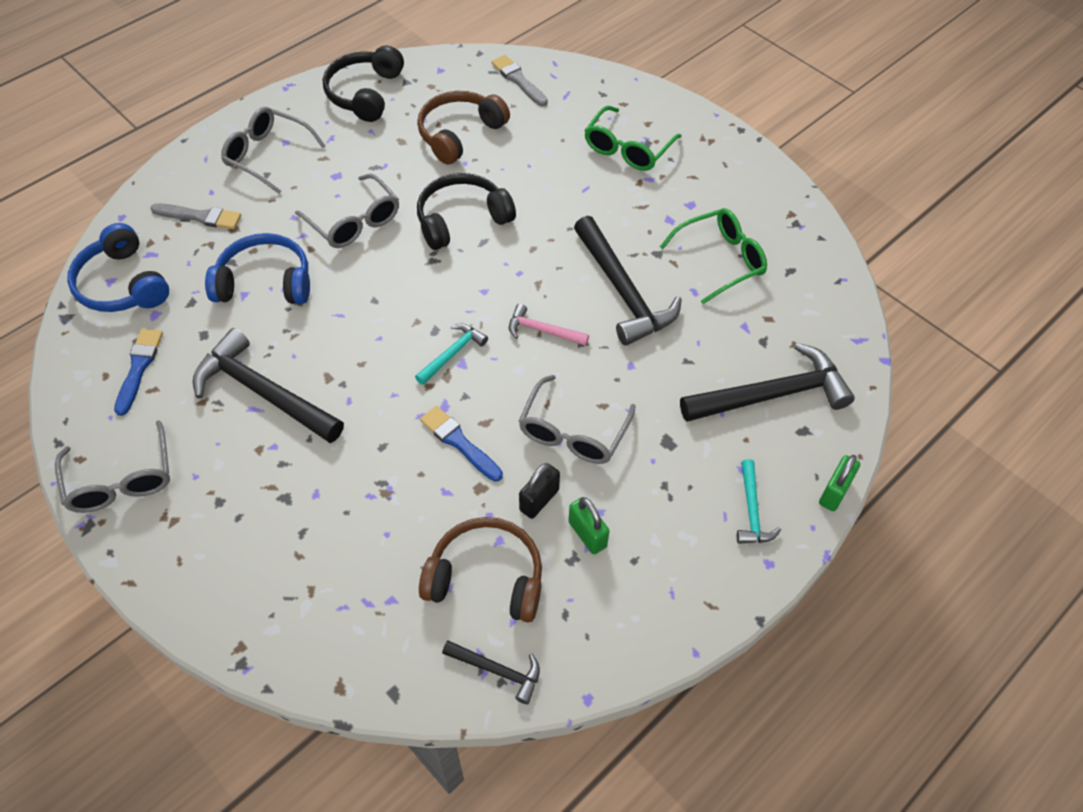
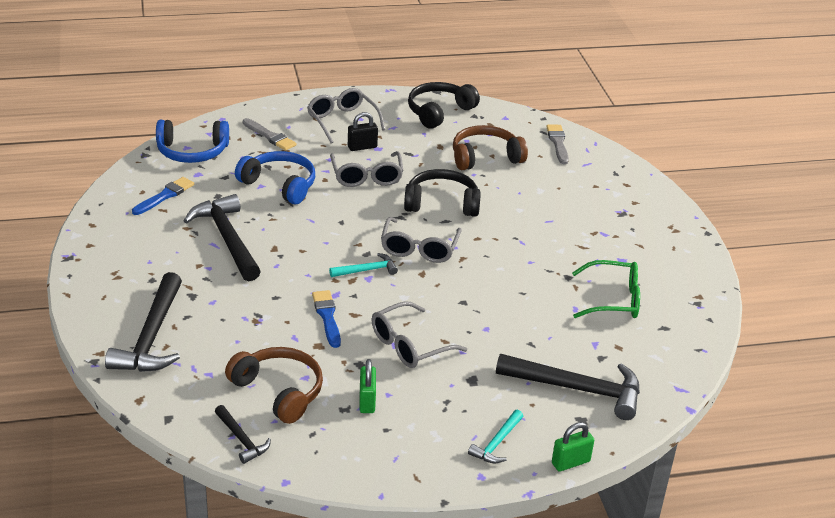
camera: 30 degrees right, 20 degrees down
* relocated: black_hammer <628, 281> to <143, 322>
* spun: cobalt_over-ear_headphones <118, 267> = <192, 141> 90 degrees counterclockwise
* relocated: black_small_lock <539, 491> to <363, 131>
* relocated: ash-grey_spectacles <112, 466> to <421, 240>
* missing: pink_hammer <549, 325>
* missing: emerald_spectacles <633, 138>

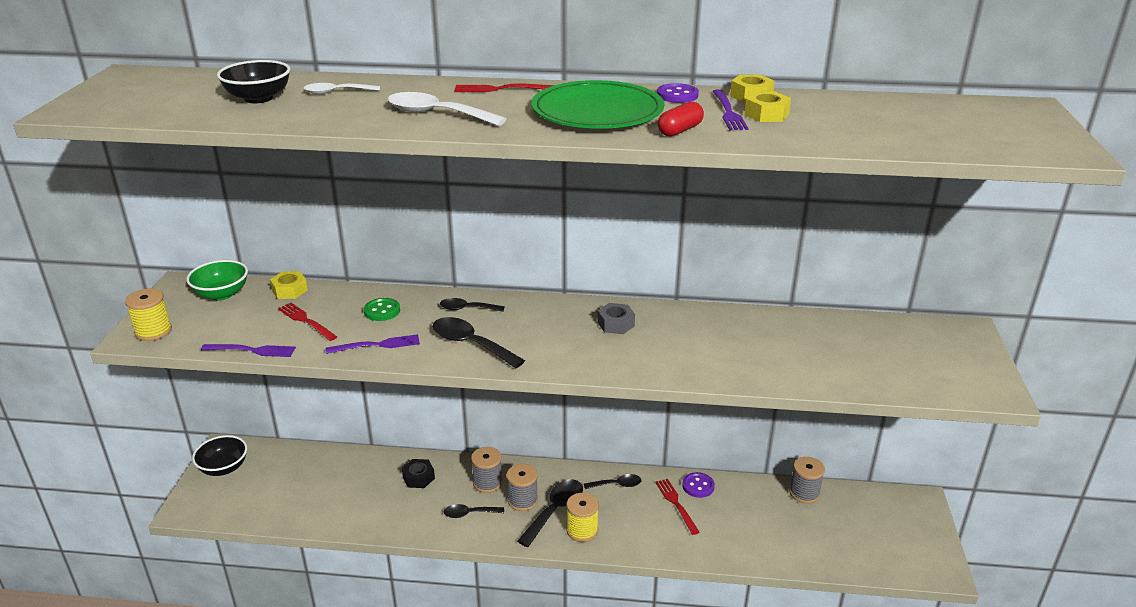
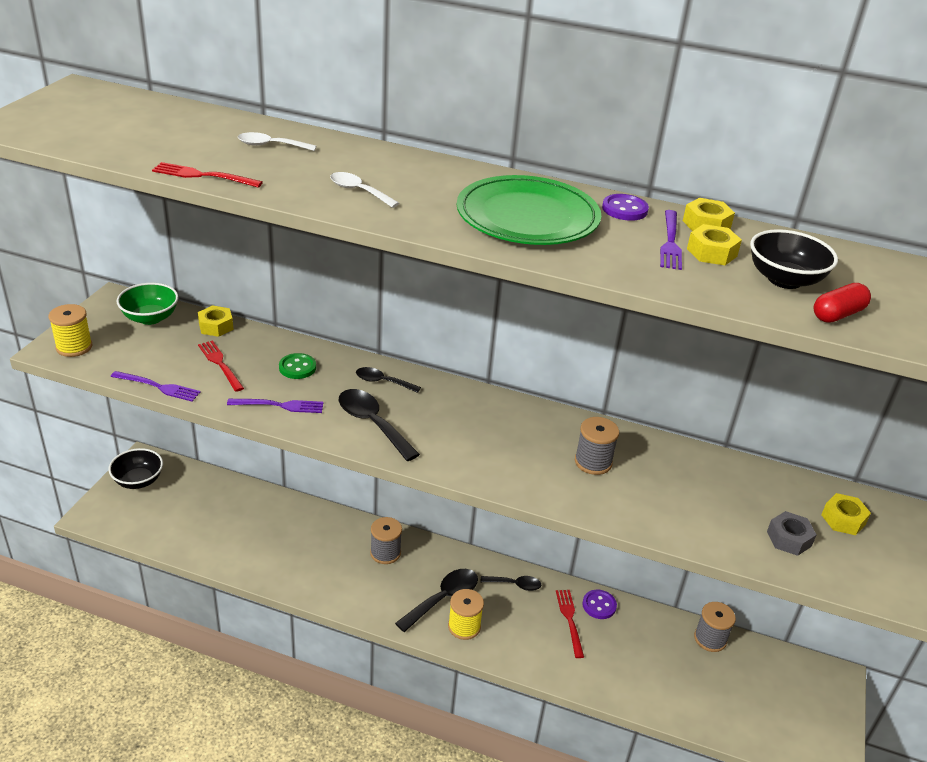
camera: 10 degrees right, 5 degrees up
* relocated: scarlet_dinner_fork <504, 87> to <207, 175>
* size: snow-white_teaspoon <447, 109> = <364, 190> x0.61
* relocated: ash-grey_spool <522, 487> to <597, 446>
* relocated: black_bowl <253, 81> to <794, 259>
* relocated: ash-grey_nut <616, 318> to <792, 533>
* relocated: scarlet_pill <680, 118> to <842, 303>
* appeared: golden_nut <846, 514>
* missing: black_nut <418, 473>
* missing: black_teaspoon <474, 511>

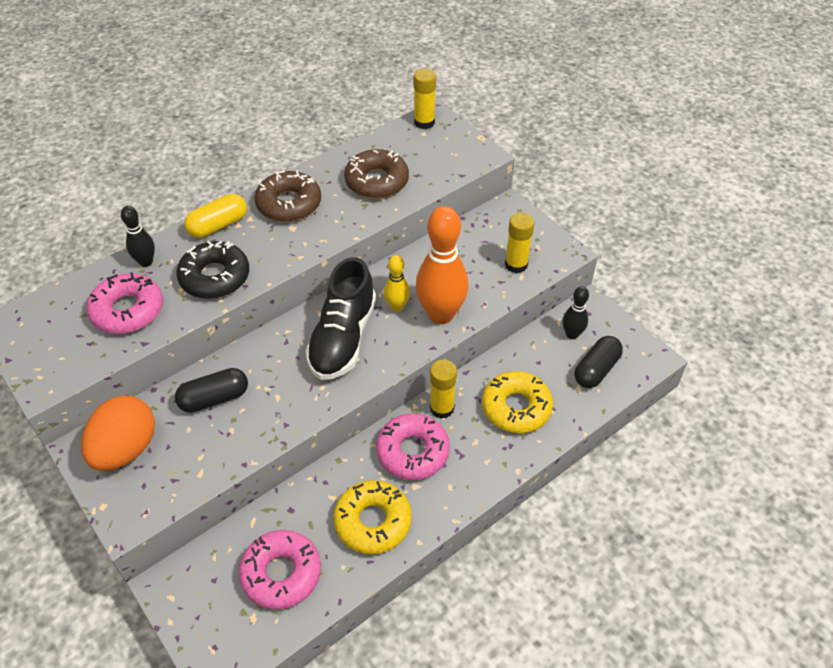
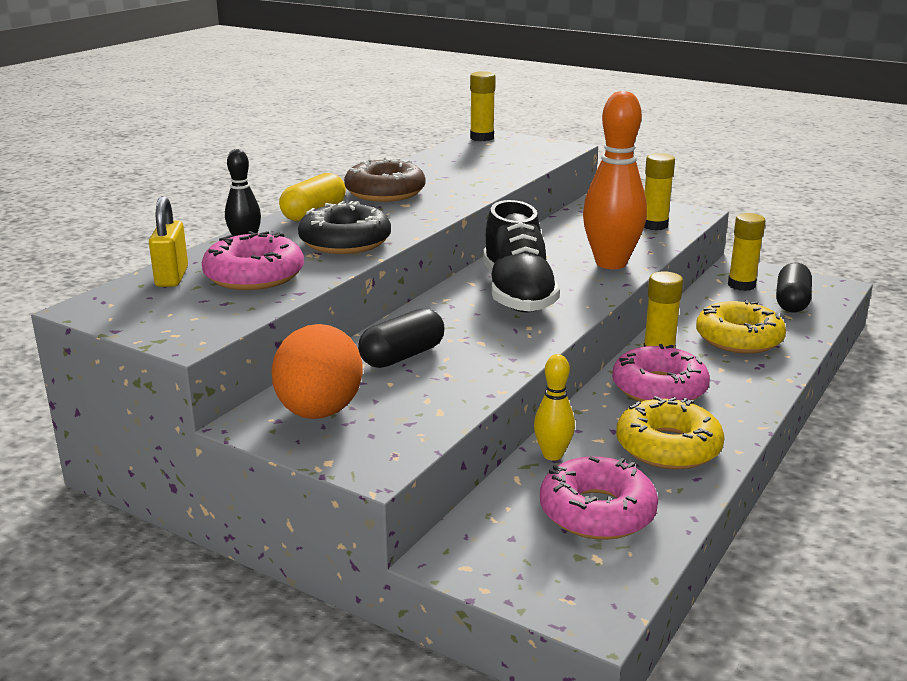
camera: 20 degrees left, 25 degrees down
* appeared: golden_small_lock <168, 241>
* relocated: golden_skittle <397, 283> to <554, 407>
* exchanged: black_skittle <576, 312> to golden_stick_of_glue <746, 252>
* missing: brown_donut <376, 173>

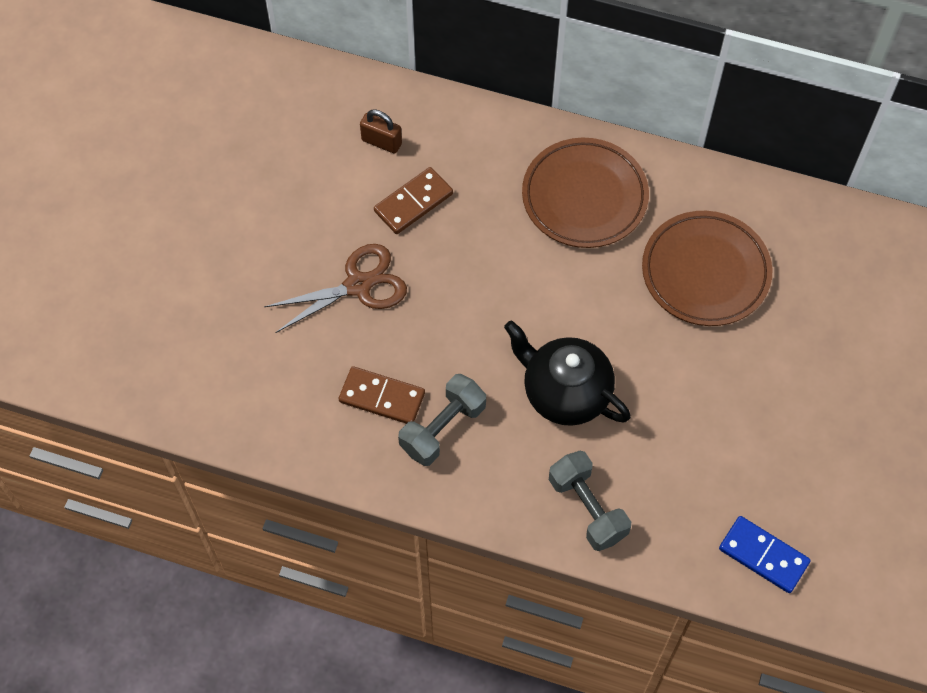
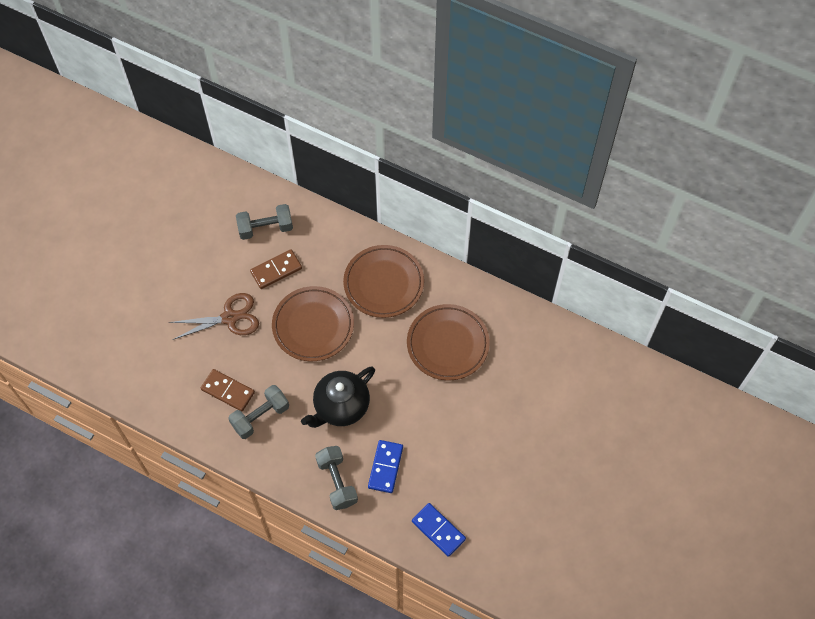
camera: 10 degrees right, 0 degrees up
* exchanged: brown_small_lock <381, 131> to ash-grey_dumbbell <264, 222>
* appeared: brown_plate <313, 323>
* spun: black_china_teapot <567, 373> = <338, 397> 90 degrees counterclockwise
* appeared: cobalt_domino_piece <385, 466>

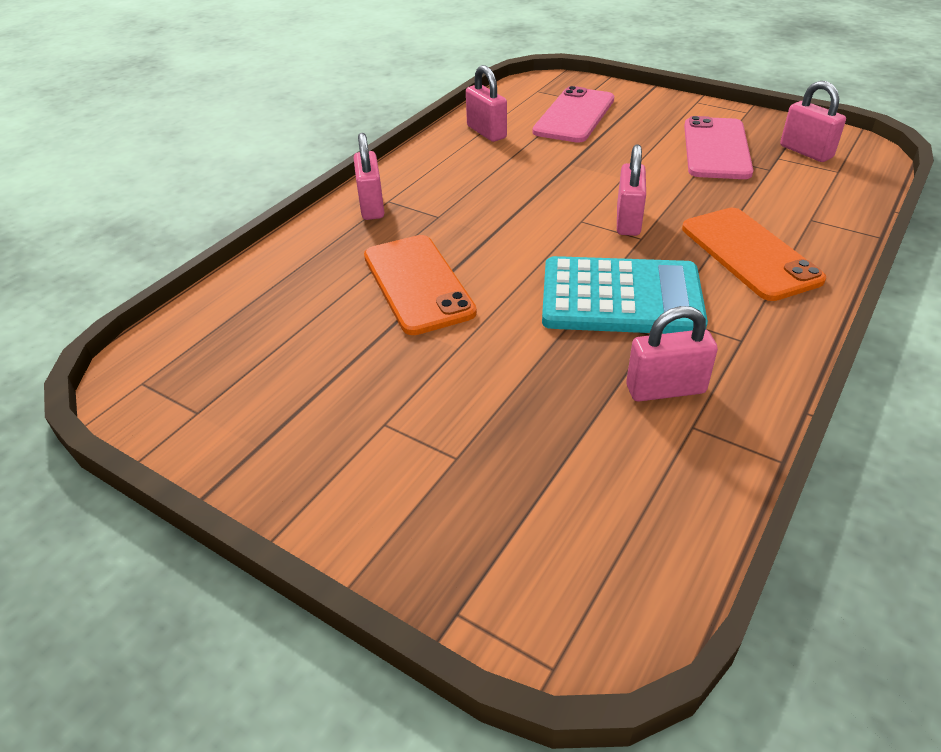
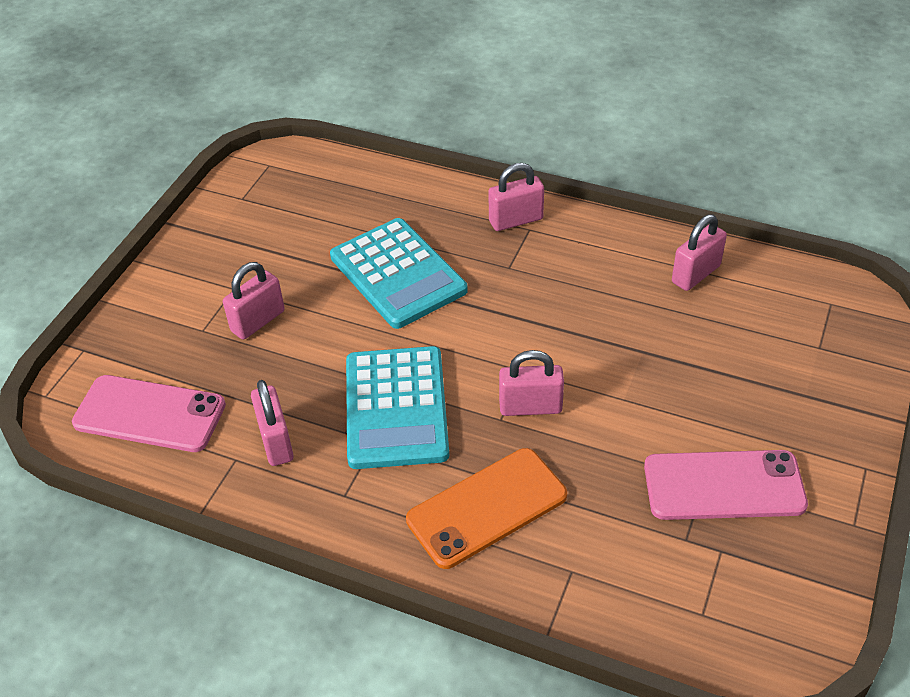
camera: 80 degrees right, 5 degrees up
* relocated: pink_mobile_phone <573, 114> to <149, 413>
* relocated: pink_small_lock <813, 121> to <254, 301>
* exchanged: orange-coloured_mobile_phone <420, 285> to turquoise_pocket_calculator <399, 273>

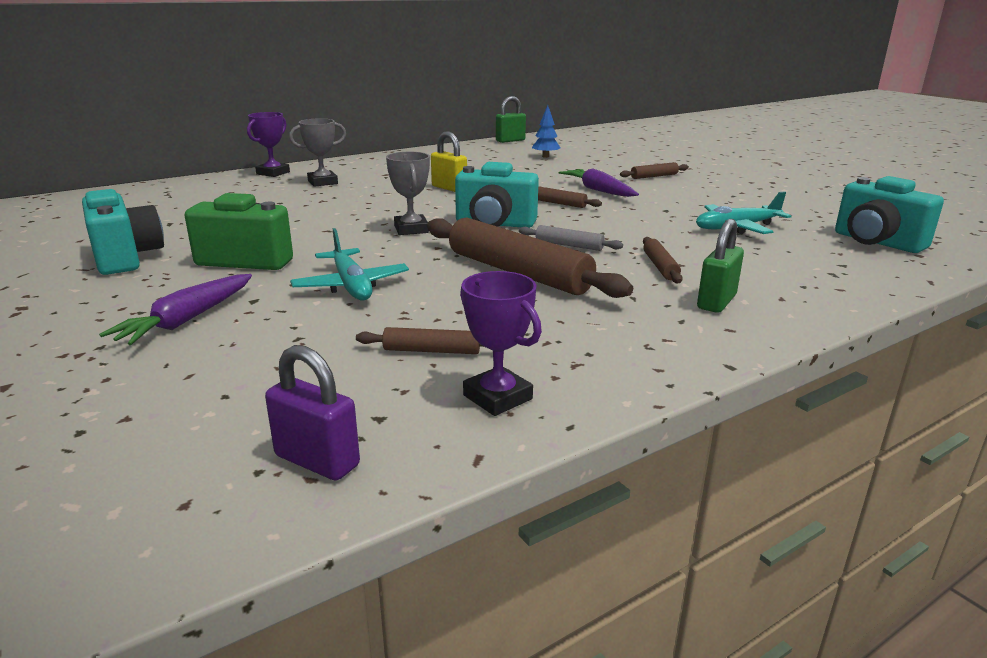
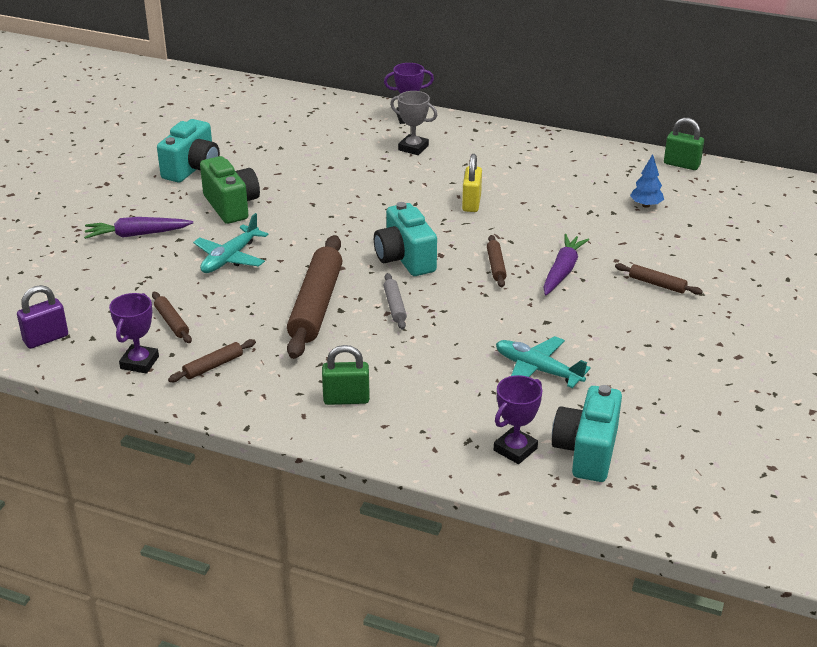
camera: 55 degrees right, 10 degrees up
* spun: purple_small_lock <312, 413> = <42, 317> 60 degrees clockwise
* relocated: brown_dough_roller <663, 260> to <212, 360>
* appeared: purple_trophy <518, 419>
* missing: ash-grey_trophy <408, 193>

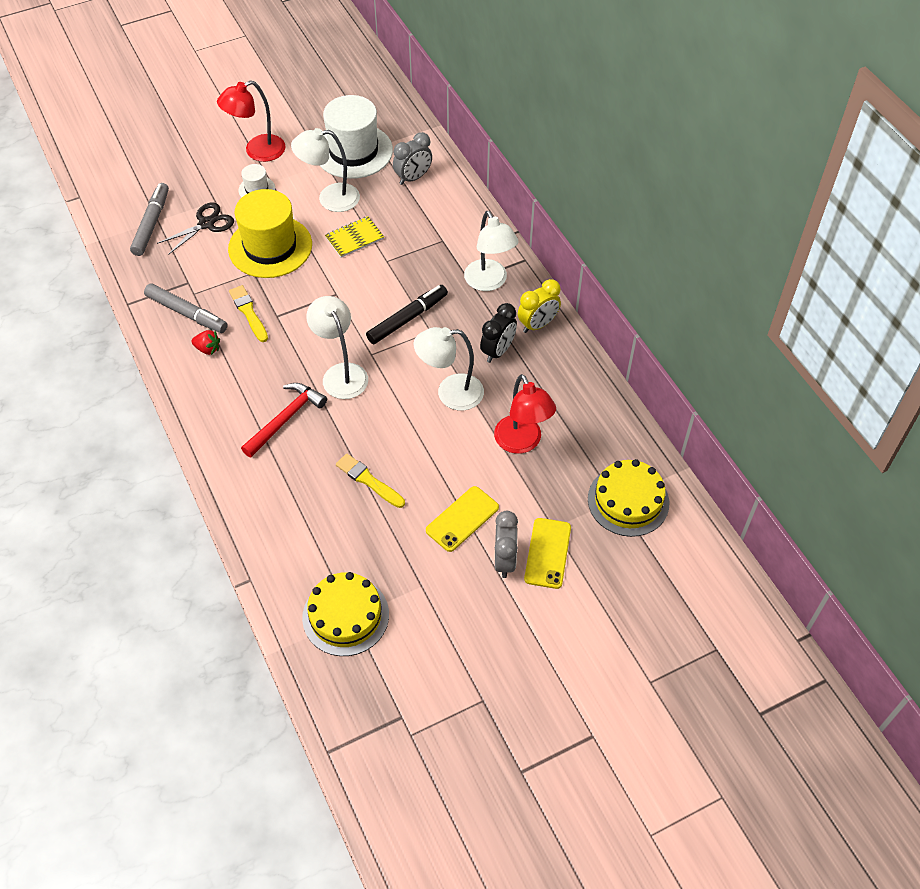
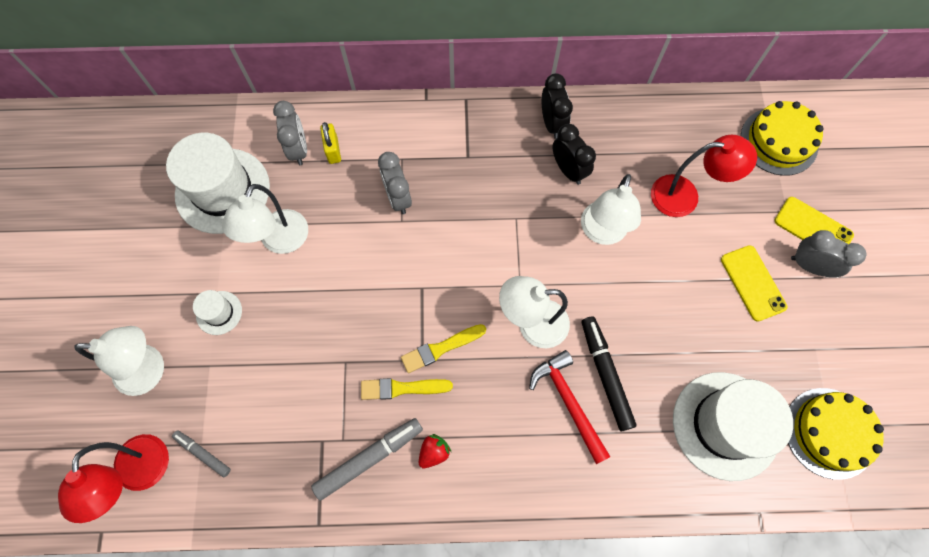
camera: 65 degrees left, 15 degrees up
* relocated: scarlet_lamp <251, 121> to <113, 478>
* relocated: snow-white_lamp <491, 251> to <119, 361>
* size: ash-grey_marker_pen <149, 219> = <201, 453> x0.58
* appeared: golden_small_lock <330, 143>
* appeared: ash-grey_bedside_clock <395, 183>
* relocated: golden_paint_brush <370, 480> to <443, 348>
* colour: golden_bedside_clock <539, 306> to black_bedside_clock <557, 106>
* relocated: black_marker_pen <407, 314> to <609, 373>
* appeared: snow-white_tall_hat <733, 426>
* missing: black_scissors <195, 228>
* missing: golden_tall_hat <270, 233>
* missing: golden_exercise_book <354, 237>

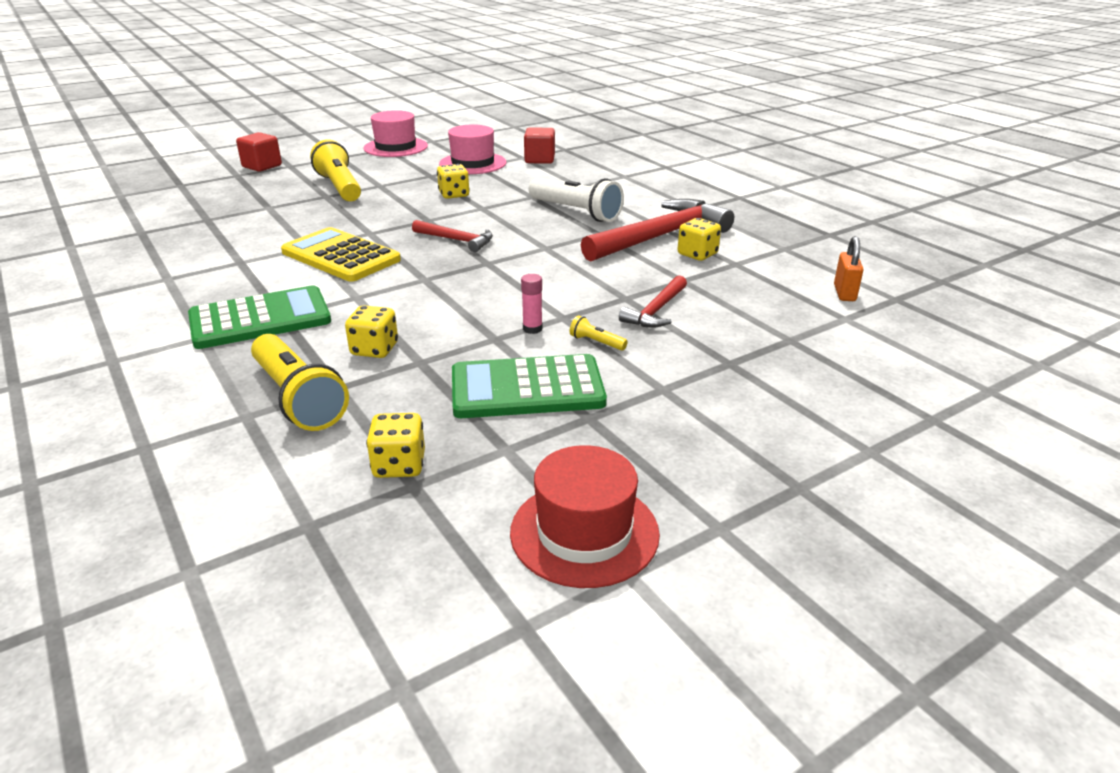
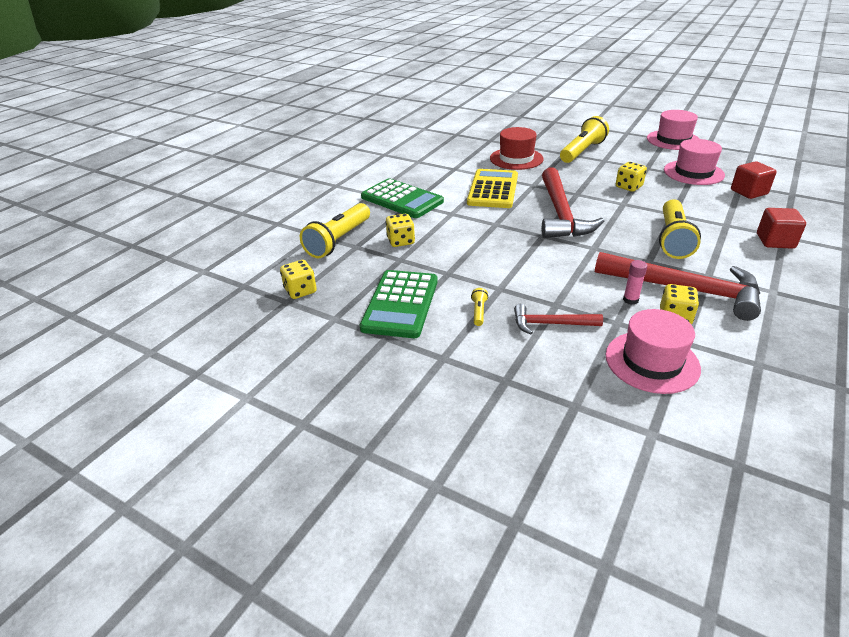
camera: 65 degrees right, 5 degrees up
* spun: emerald_pocket_calculator <529, 386> = <399, 304> 135 degrees counterclockwise
* relocated: scarlet_tall_hat <585, 516> to <517, 148>
* size: scarlet_hammer <452, 236> = <573, 202> x1.93
* appeared: pink_tall_hat <653, 351>
* relocated: pink_stick_of_glue <532, 304> to <635, 282>
* colour: snow-white_flashlight <576, 199> to golden_flashlight <680, 229>
* relocated: scarlet_block <259, 152> to <781, 228>
* missing: orange-coloured_small_lock <849, 268>

